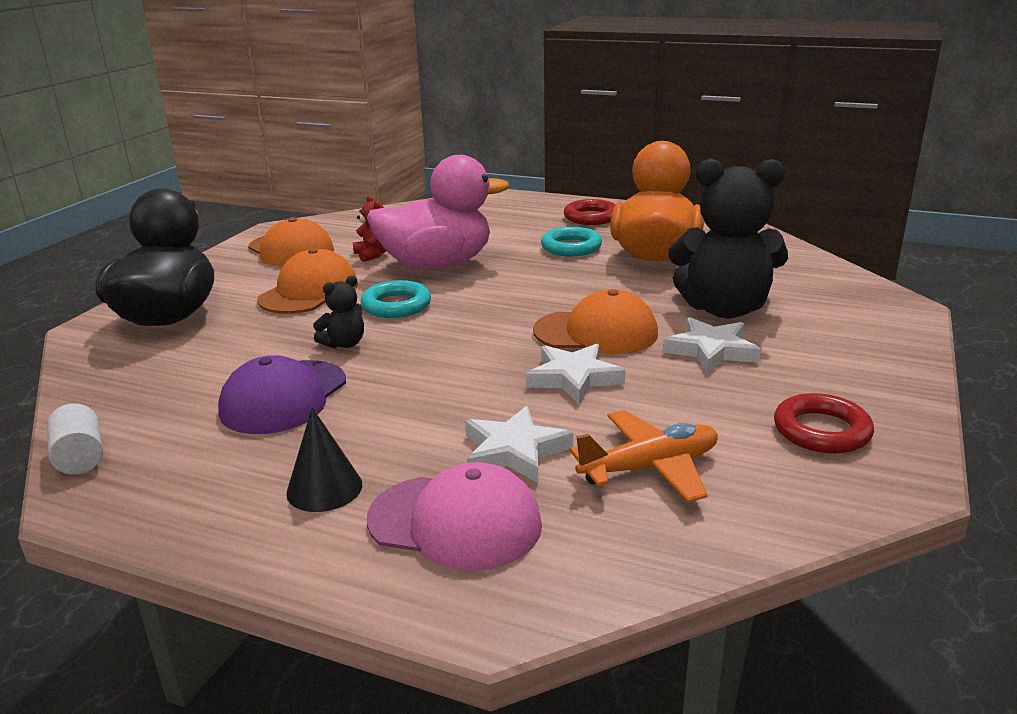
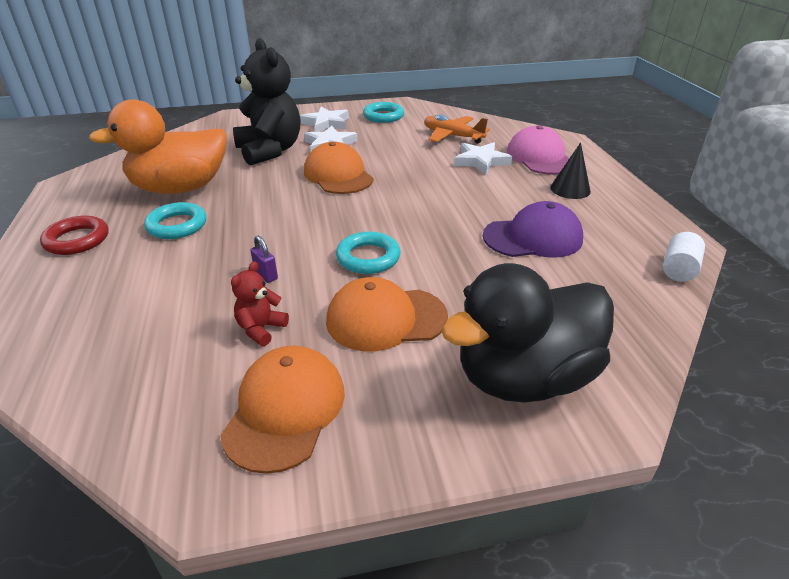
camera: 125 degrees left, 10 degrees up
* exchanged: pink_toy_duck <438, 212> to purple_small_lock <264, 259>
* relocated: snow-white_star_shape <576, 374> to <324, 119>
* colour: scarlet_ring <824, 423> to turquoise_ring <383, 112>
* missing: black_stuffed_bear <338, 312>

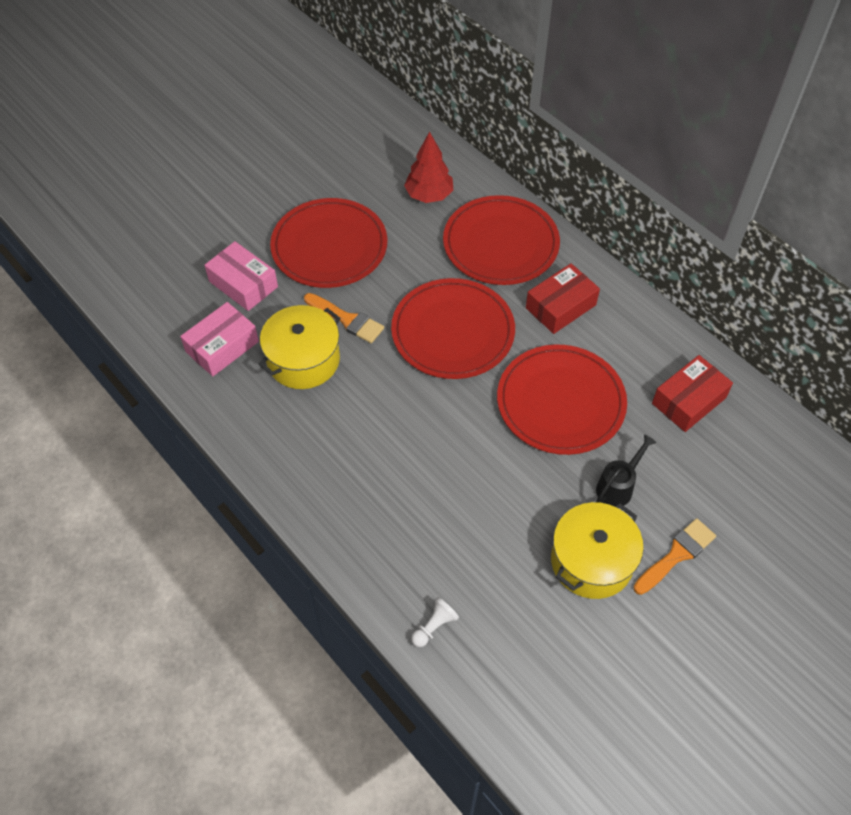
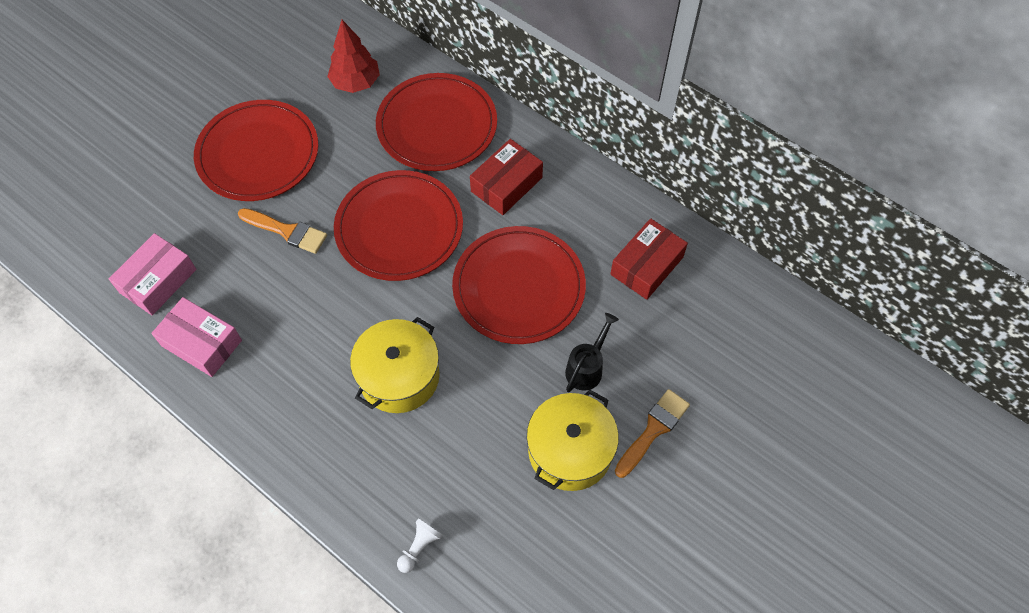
camera: 10 degrees left, 5 degrees up
* relocated: pink_box <241, 276> to <196, 337>
* relocated: golden_stockpot <299, 347> to <395, 365>

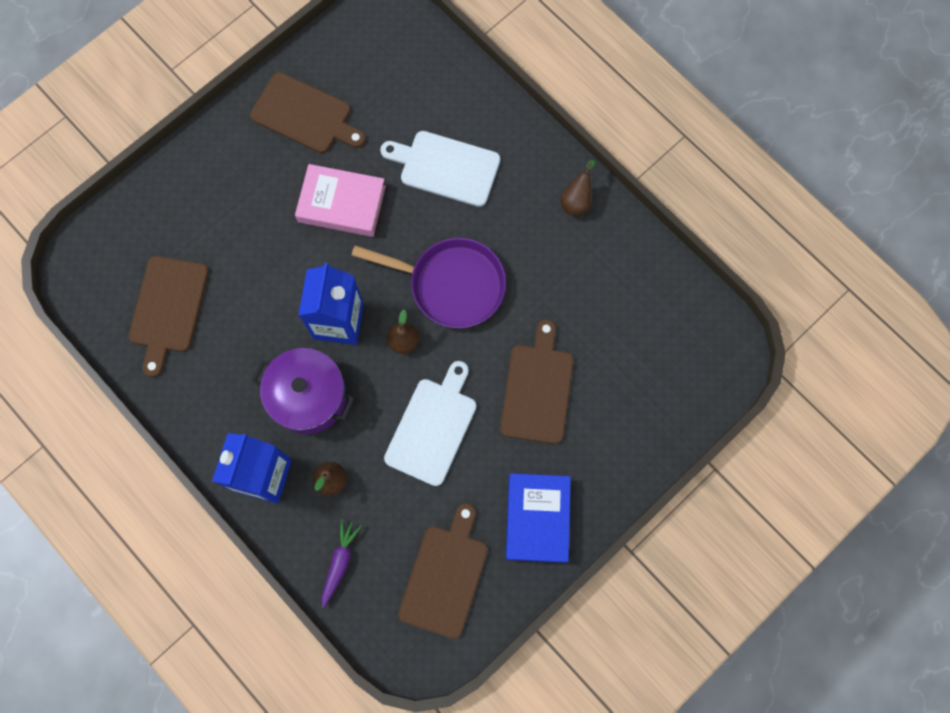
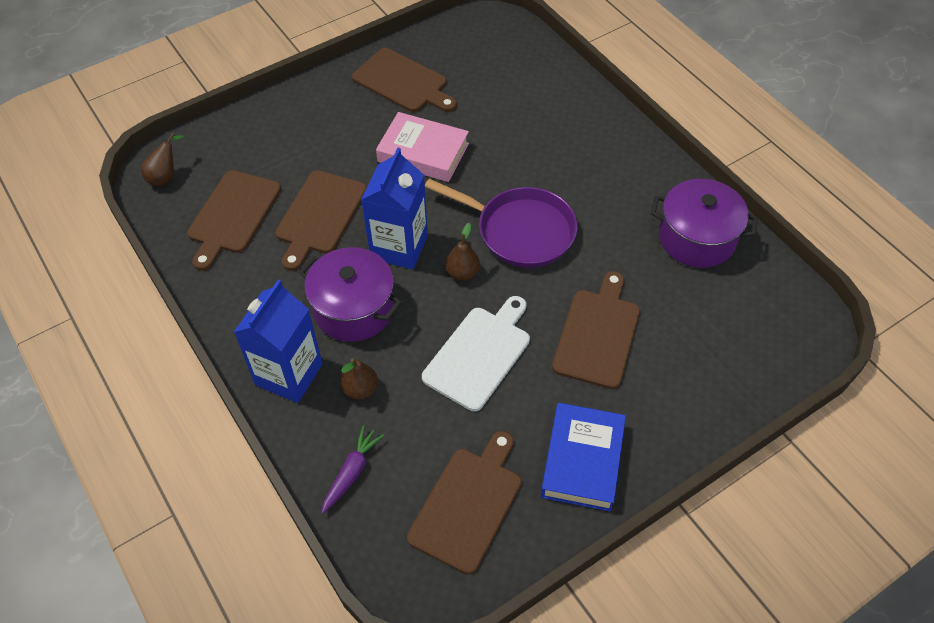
camera: 10 degrees right, 20 degrees down
* relocated: brown_toy_pear <577, 188> to <162, 159>
* appeared: brown_bread_board <320, 220>
* appeared: purple_stockpot <704, 223>
* missing: snow-white_bread_board <440, 169>

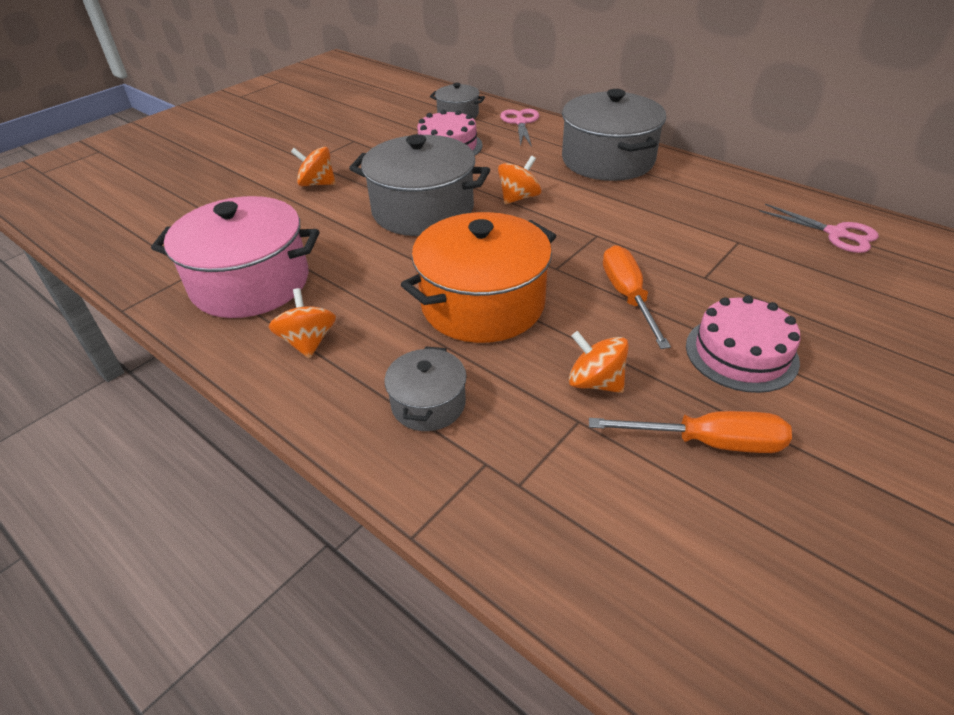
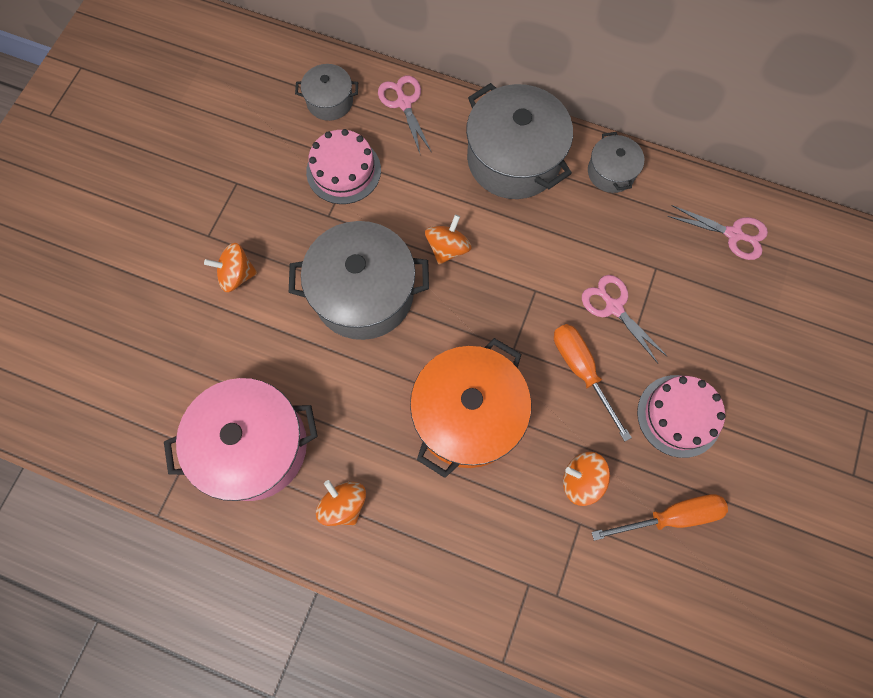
camera: 20 degrees left, 30 degrees up
* appeared: pink_scissors <625, 319>
* relocated: ash-grey_stockpot <425, 388> to <616, 162>

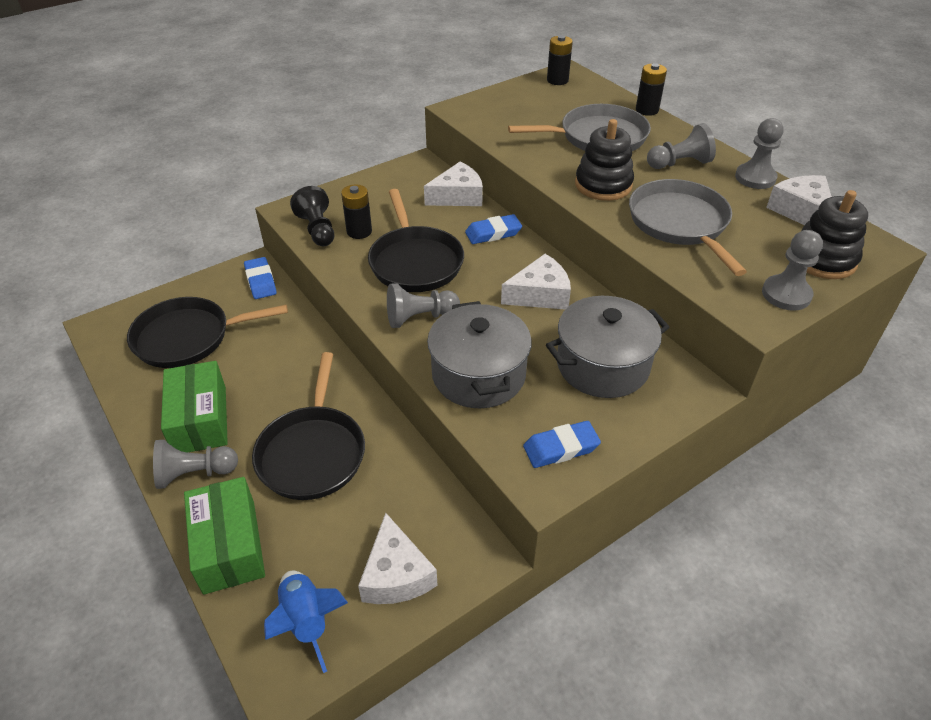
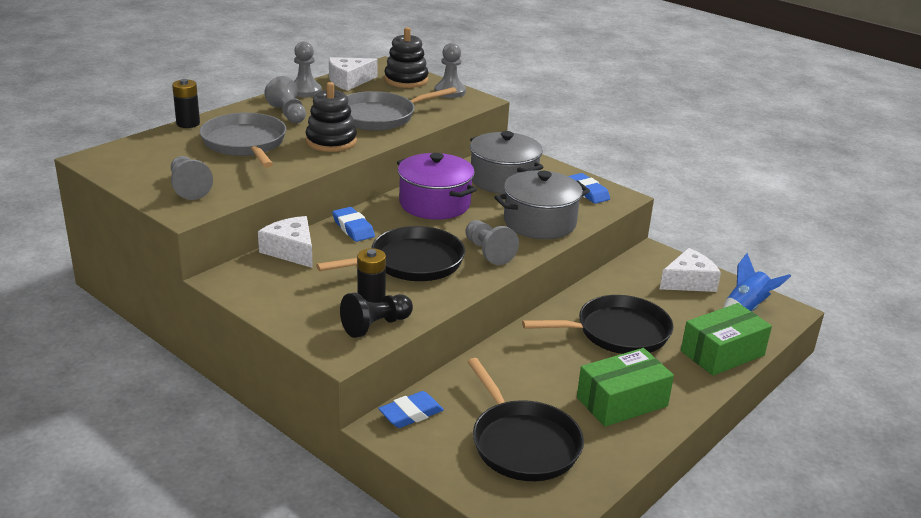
camera: 105 degrees left, 15 degrees down
* relocated: ash-grey_game_pawn <195, 464> to <192, 178>
* exchanged: snow-white_cheese_wedge <536, 281> to purple_stockpot <437, 186>
* missing: black_power_cell <560, 60>

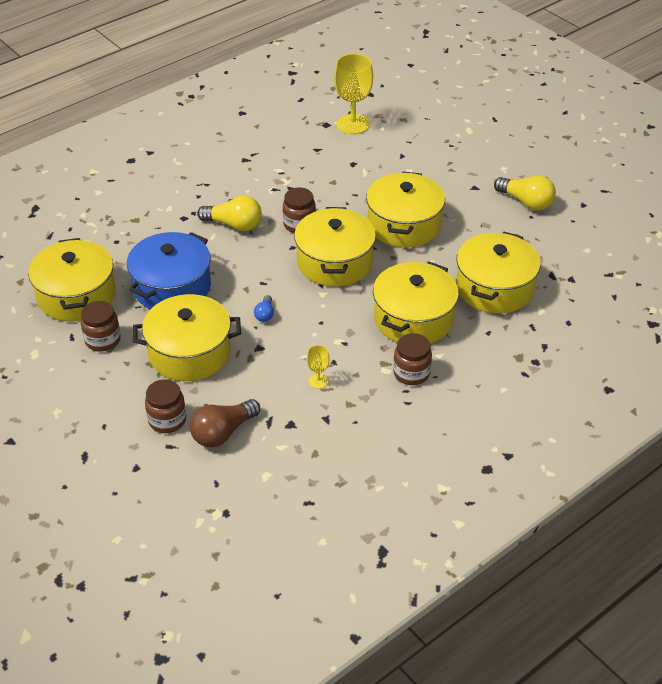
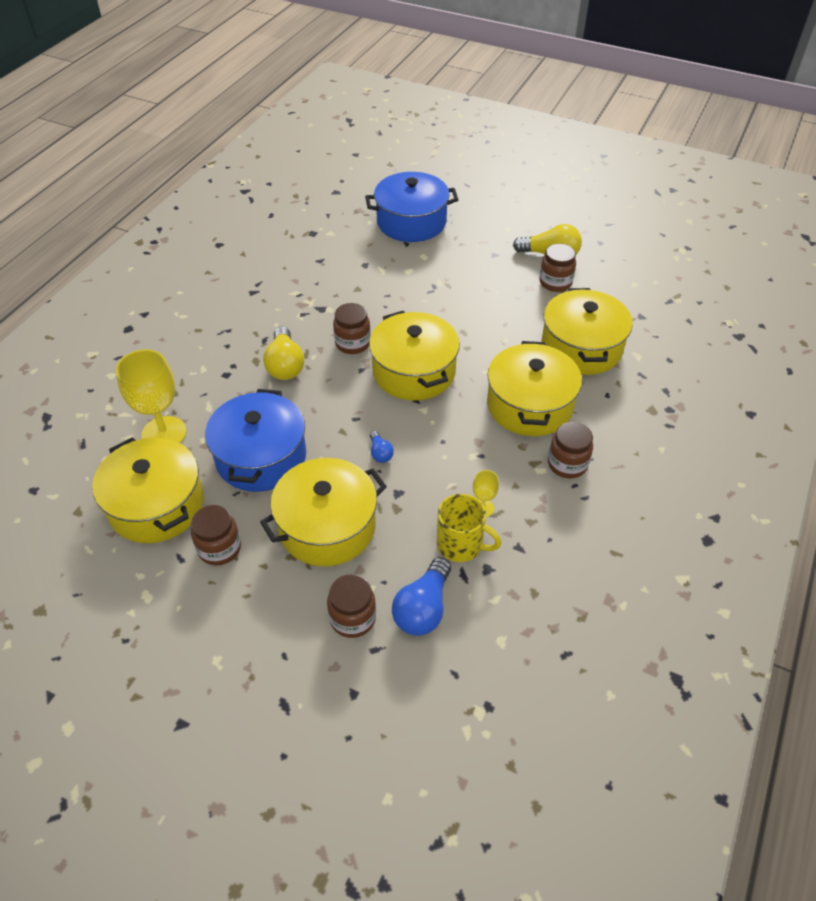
camera: 25 degrees left, 5 degrees up
* relocated: golden_goblet <353, 94> to <151, 396>
* spun: golden_light_bulb <229, 213> = <283, 353> 90 degrees clockwise
* appeared: cobalt_stockpot <411, 207>
* colour: brown_light_bulb <225, 423> to cobalt_light_bulb <421, 596>
* appeared: golden_mug <469, 528>
* appeared: brown_jam_jar <557, 267>
* missing: golden_stockpot <405, 209>

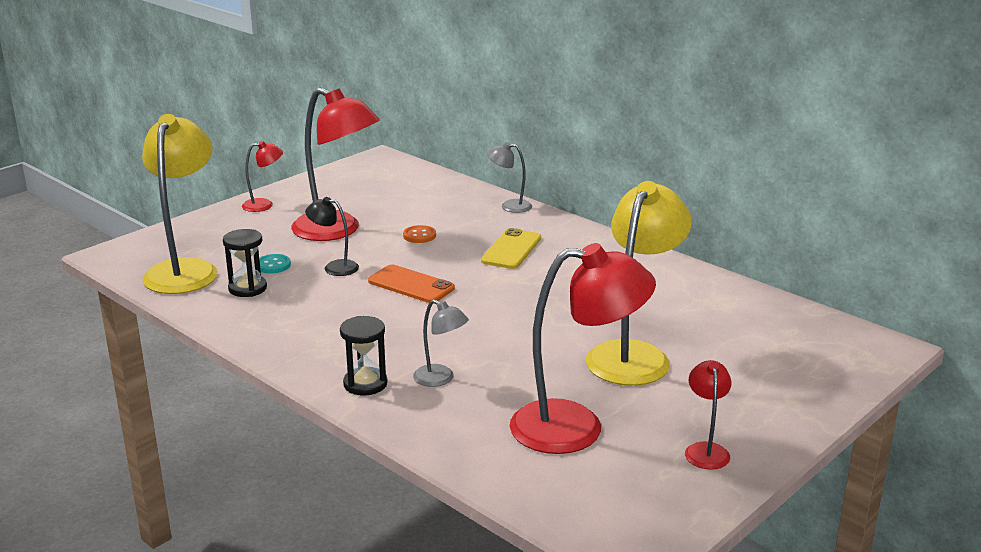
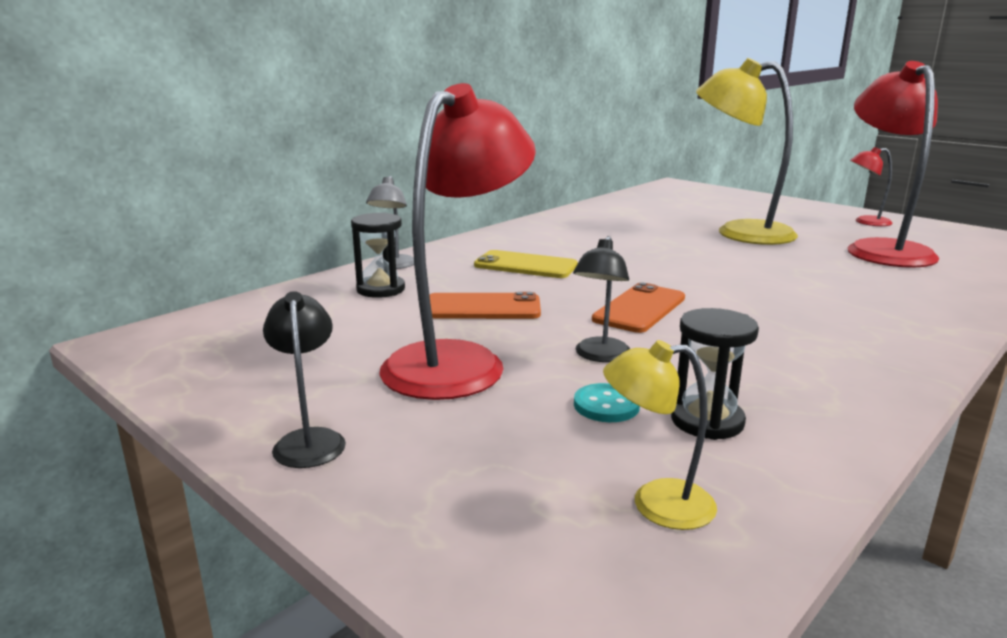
camera: 90 degrees left, 5 degrees down
* colour: scarlet_lamp <262, 176> to black_lamp <304, 379>
* relocated: black_sandglass <364, 356> to <378, 255>
* exchanged: orange-coloured_sewing_button <419, 234> to orange-coloured_mobile_phone <485, 305>
* size: golden_lamp <180, 204> = <660, 435> x0.47
* missing: ash-grey_lamp <441, 343>

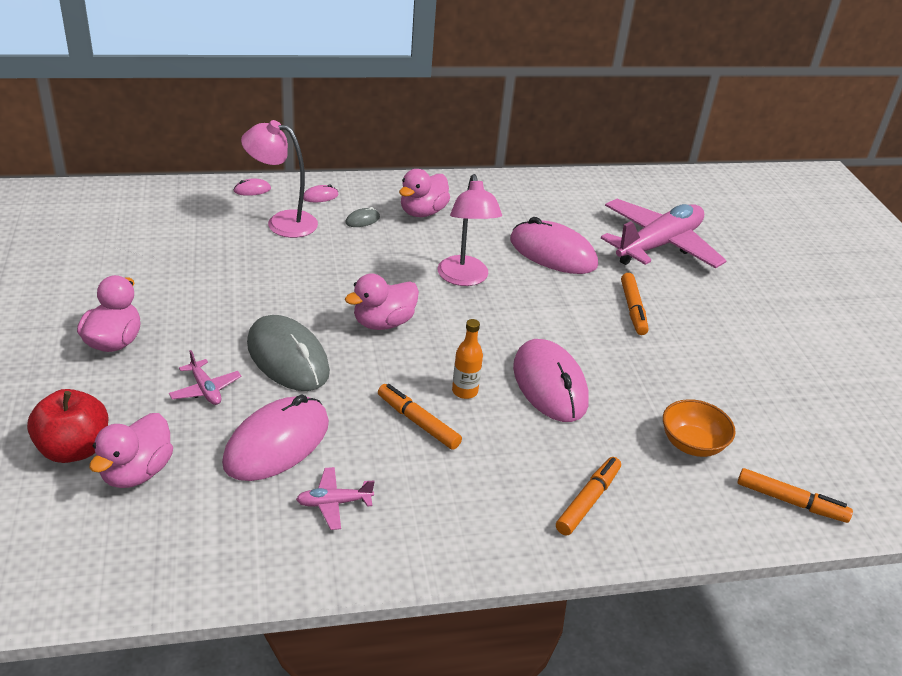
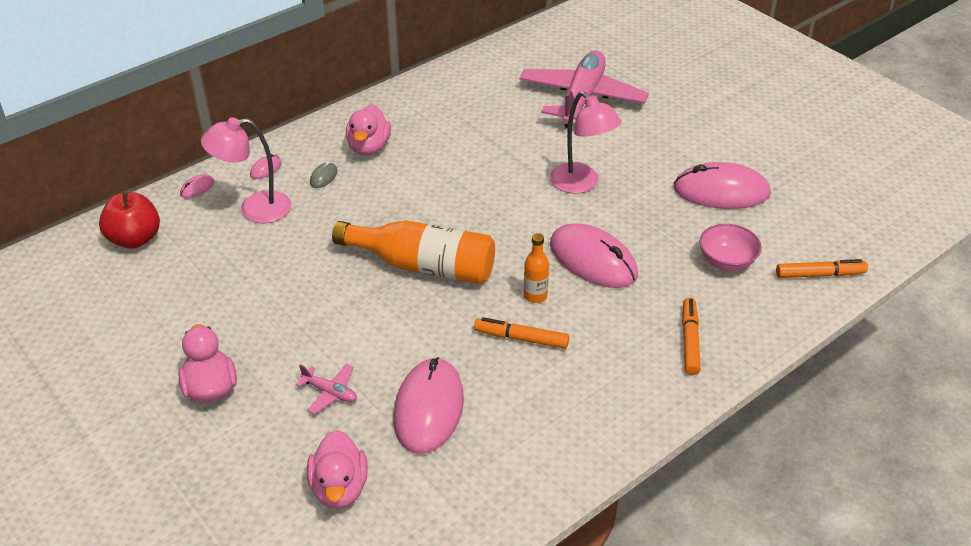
camera: 25 degrees left, 5 degrees up
* relocated: scarlet_toy_apple <68, 426> to <129, 220>
* exchanged: pink_toy_duck <382, 301> to orange-coloured_bottle <413, 252>
* relocated: pink_lamp <469, 230> to <585, 142>
* relocated: pink_computer_mouse <554, 245> to <722, 185>
* colour: orange-coloured_bowl <699, 428> to pink_bowl <731, 247>
* missing: ash-grey_computer_mouse <288, 353>
* missing: pink_toy_plane <335, 498>
* missing: orange-coloured_marker_pen <634, 304>

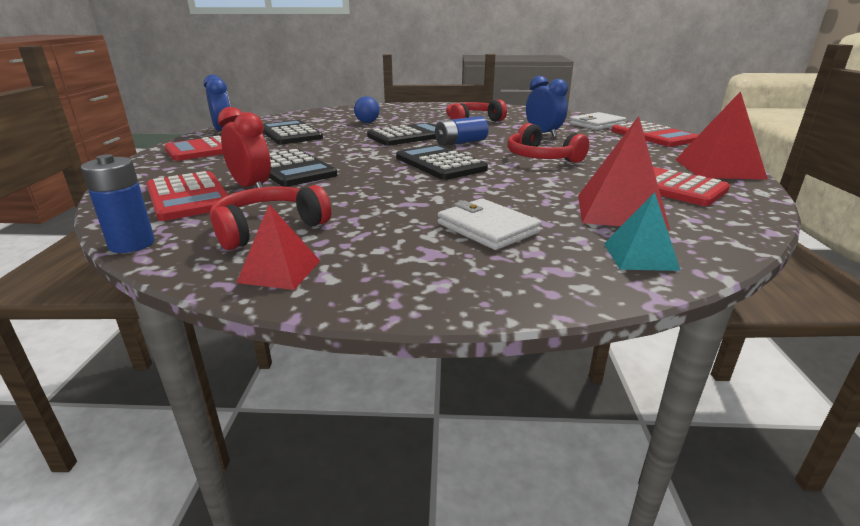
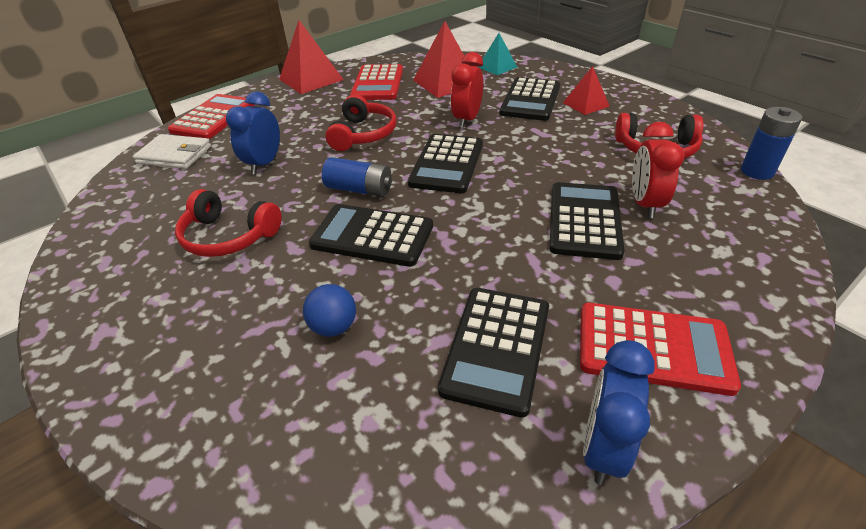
camera: 130 degrees left, 15 degrees up
* appeared: scarlet_bedside_clock <467, 90>
* exchanged: snow-white_card_wallet <489, 224> to black_pocket_calculator <530, 99>
* relocated: scarlet_pyramid_shape <278, 247> to <586, 90>
* missing: scarlet_pocket_calculator <187, 196>

